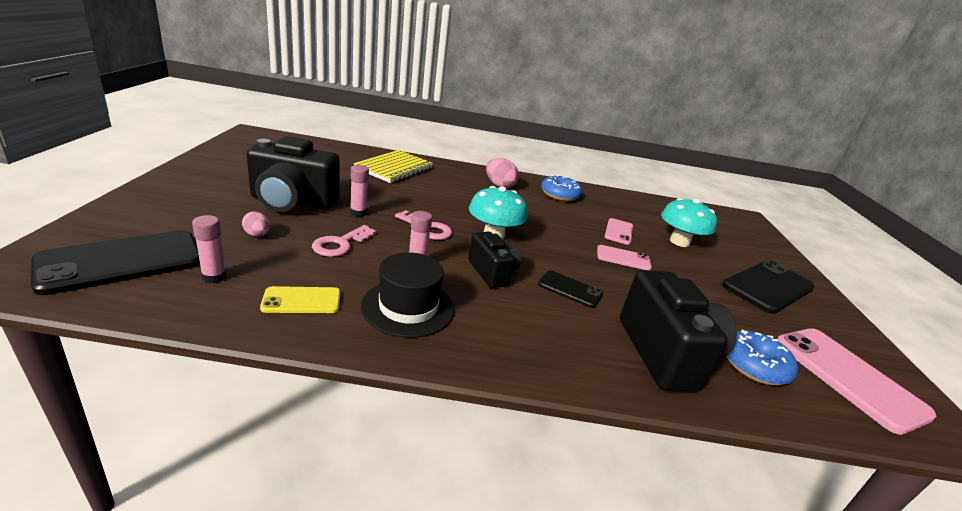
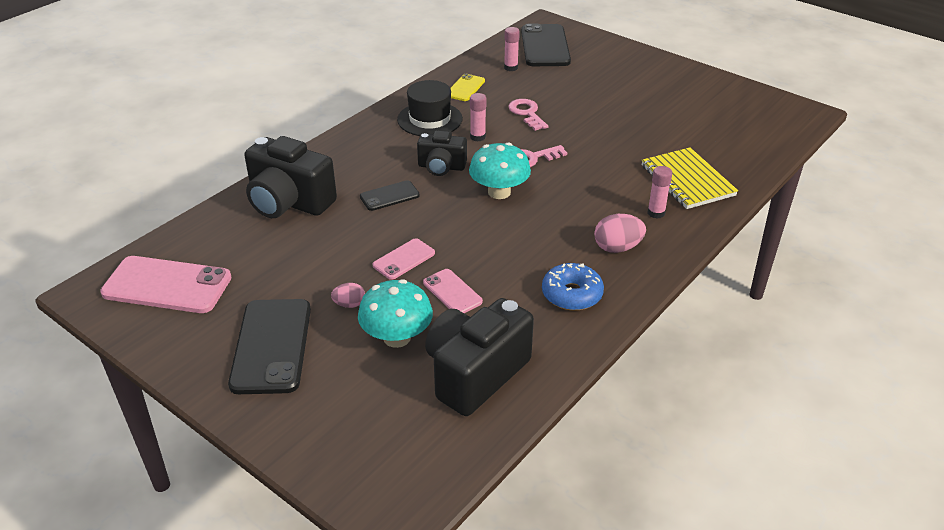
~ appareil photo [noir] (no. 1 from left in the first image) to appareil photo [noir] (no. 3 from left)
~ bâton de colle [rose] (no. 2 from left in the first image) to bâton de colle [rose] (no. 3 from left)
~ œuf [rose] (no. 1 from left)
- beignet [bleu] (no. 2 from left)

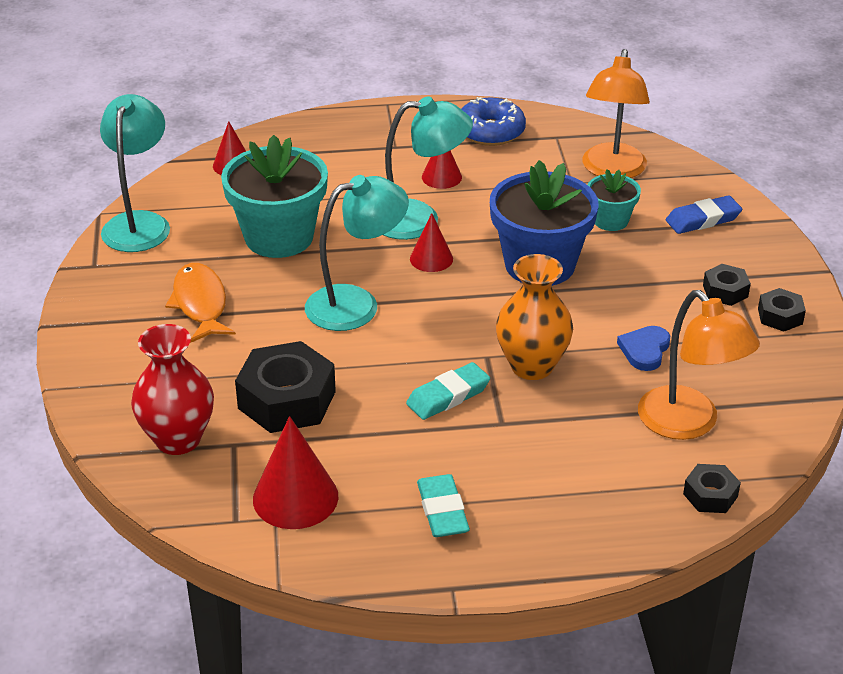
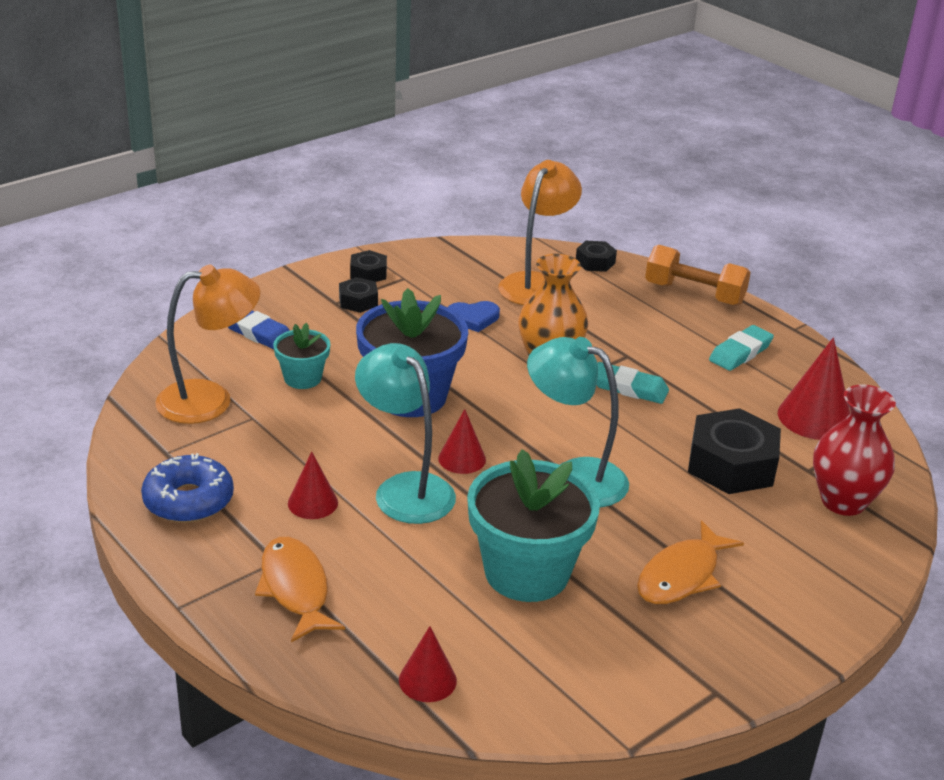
- lampe [turquoise] (no. 1 from left)
+ haltère [orange]
+ poisson [orange] (no. 1 from left)

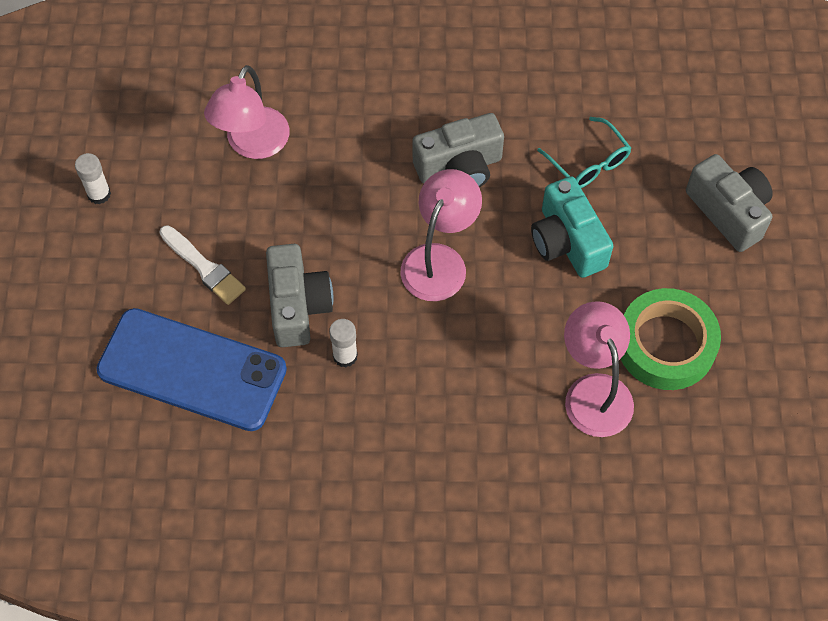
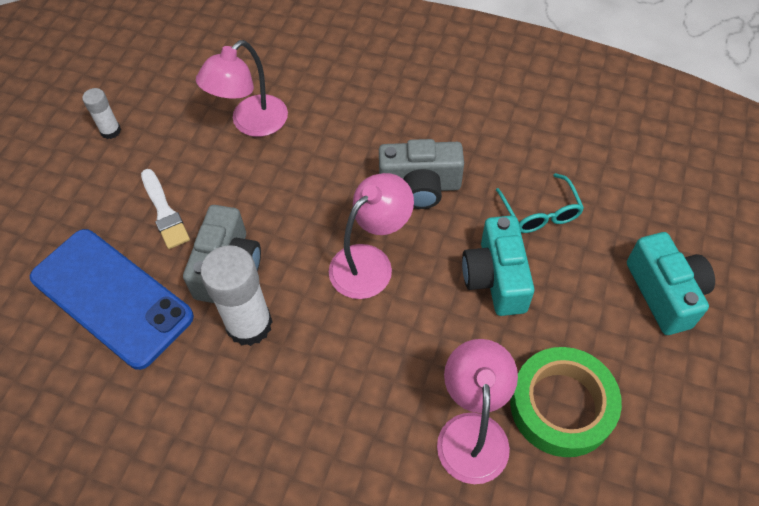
~ appareil photo [gris] (no. 3 from left) to appareil photo [turquoise] (no. 2 from left)
~ bâton de colle [blanc] (no. 2 from left) x1.92

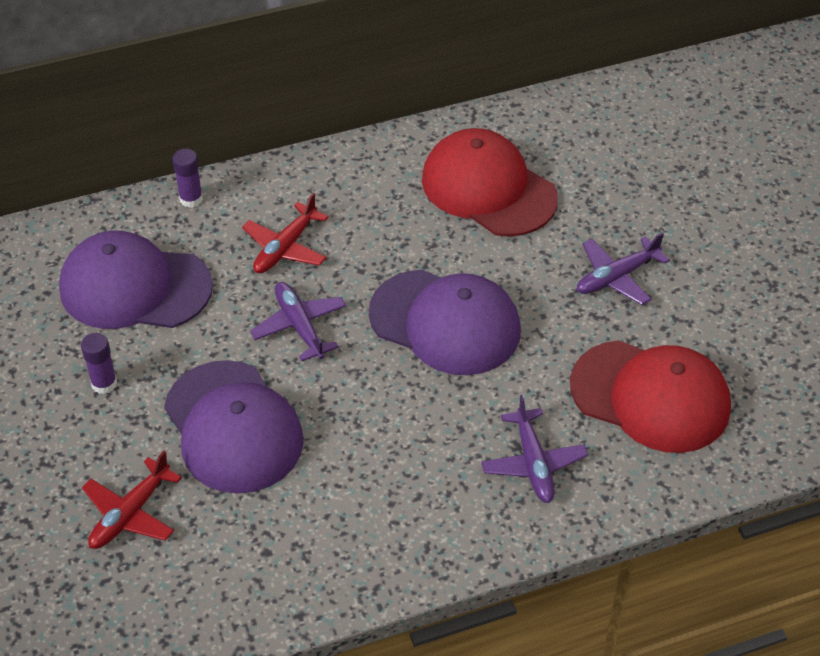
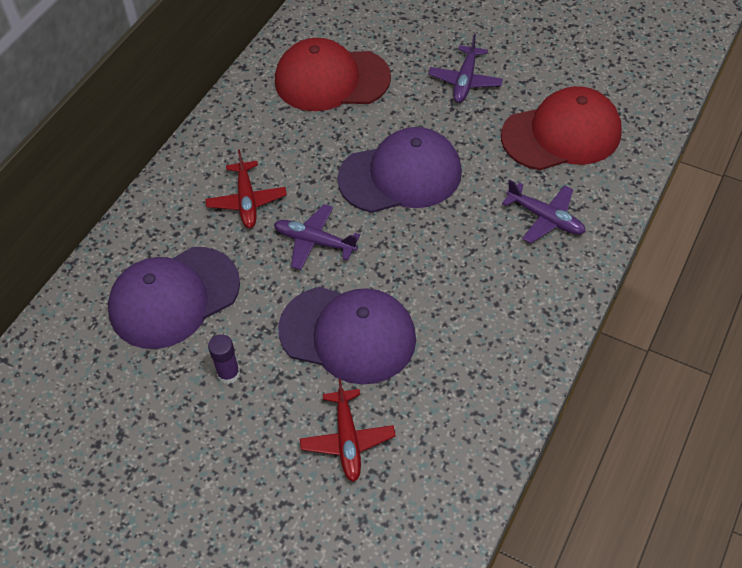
- bâton de colle [violet] (no. 2 from left)

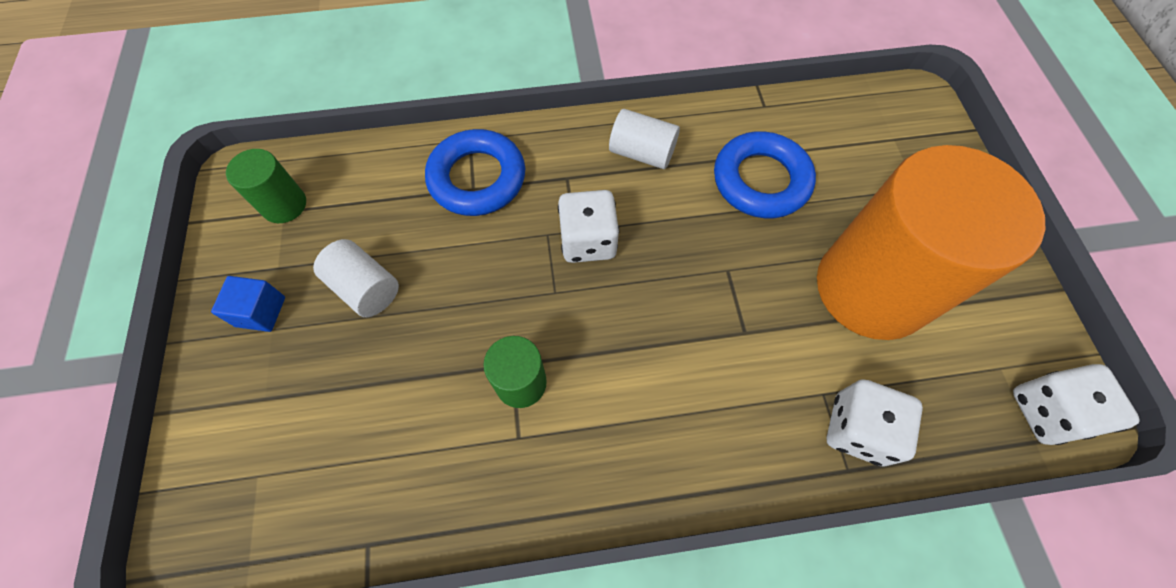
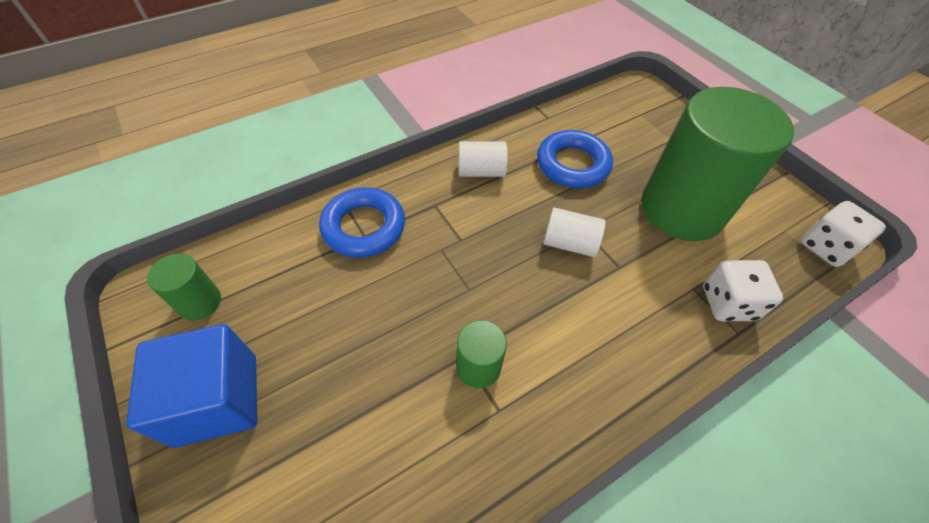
~ cylindre [orange] to cylindre [vert] (no. 3 from left)
- dé [blanc] (no. 1 from left)
~ cylindre [blanc] (no. 1 from left in the first image) to cylindre [blanc] (no. 2 from left)
~ cube [bleu] x2.05

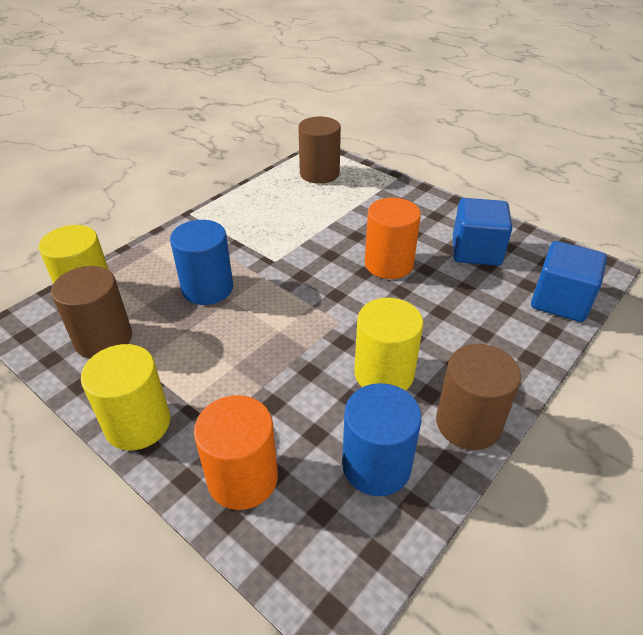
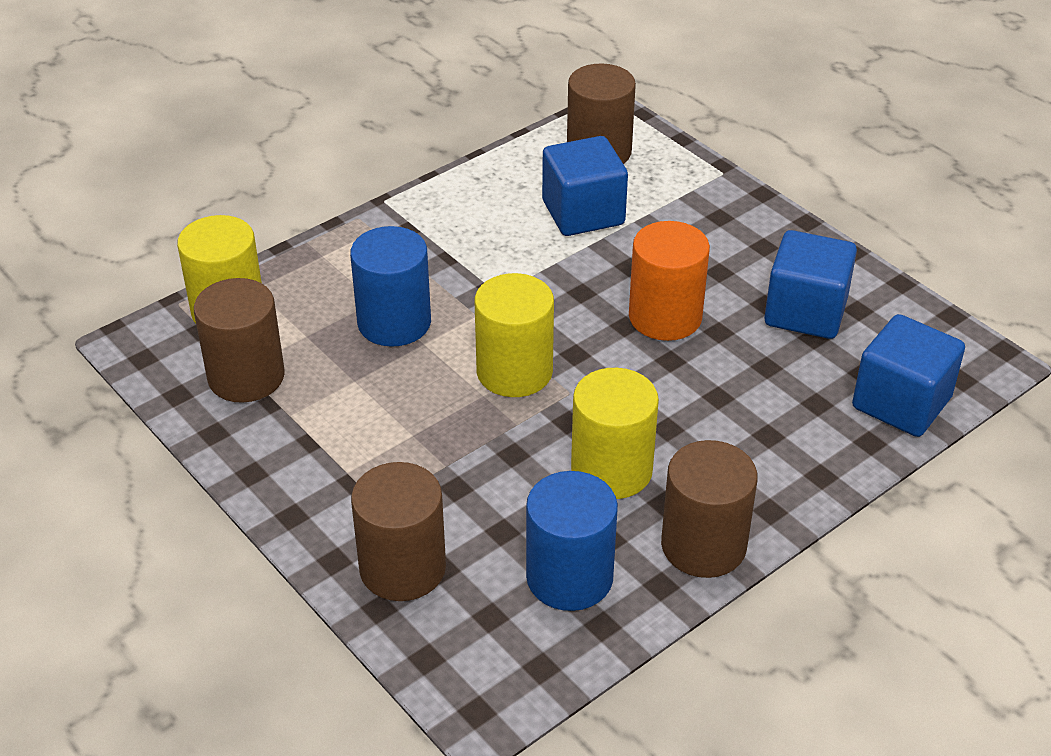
~ cylindre [jaune] (no. 2 from left)
~ cylindre [orange] (no. 1 from left) to cylindre [marron] (no. 2 from left)
+ cube [bleu] (no. 1 from left)

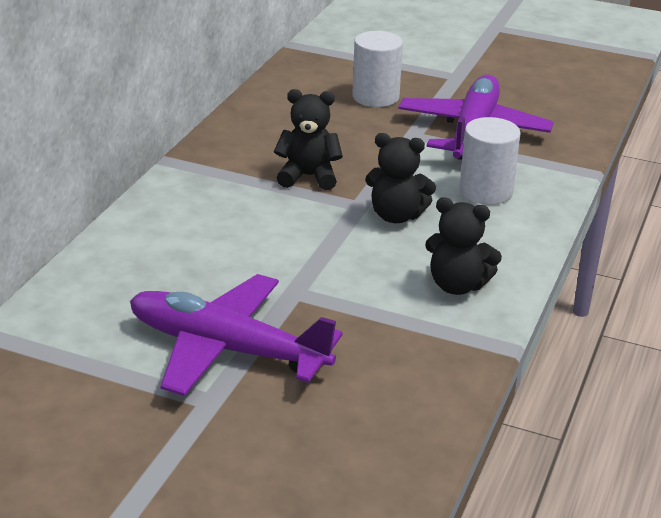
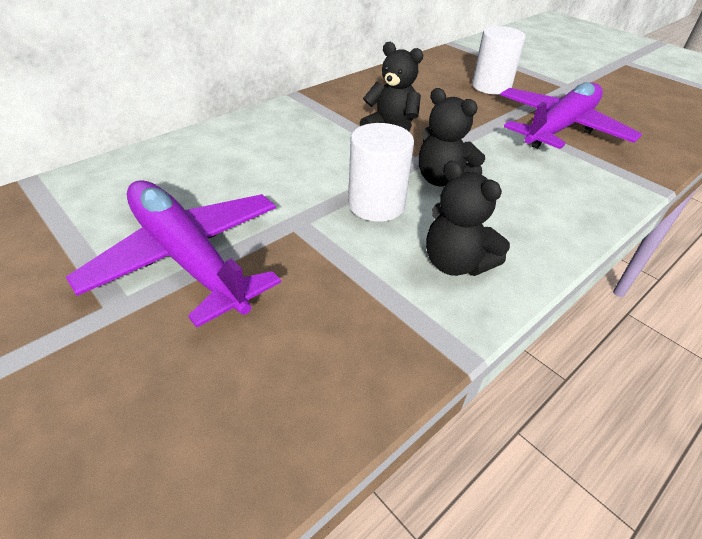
~ cylindre [blanc] (no. 2 from left in the first image) to cylindre [blanc] (no. 1 from left)

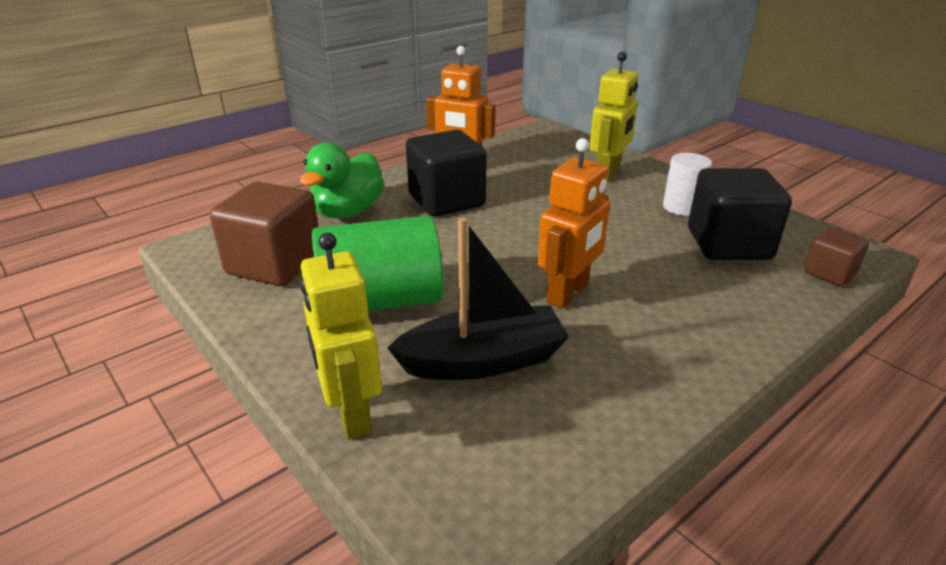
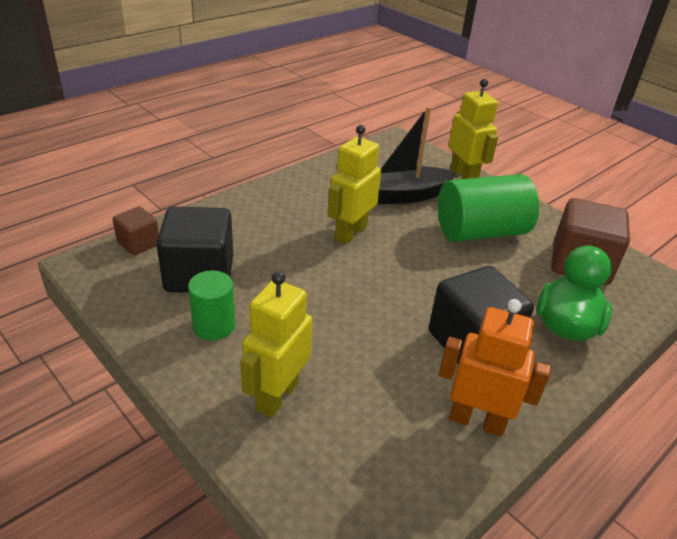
~ robot [orange] (no. 2 from left) to robot [jaune] (no. 2 from left)
~ cylindre [blanc] to cylindre [vert] (no. 1 from left)

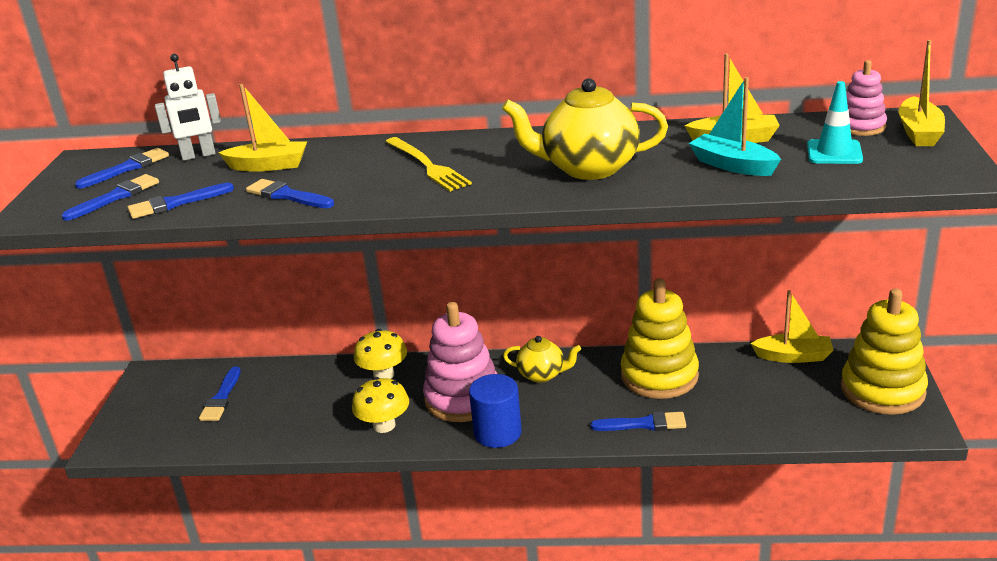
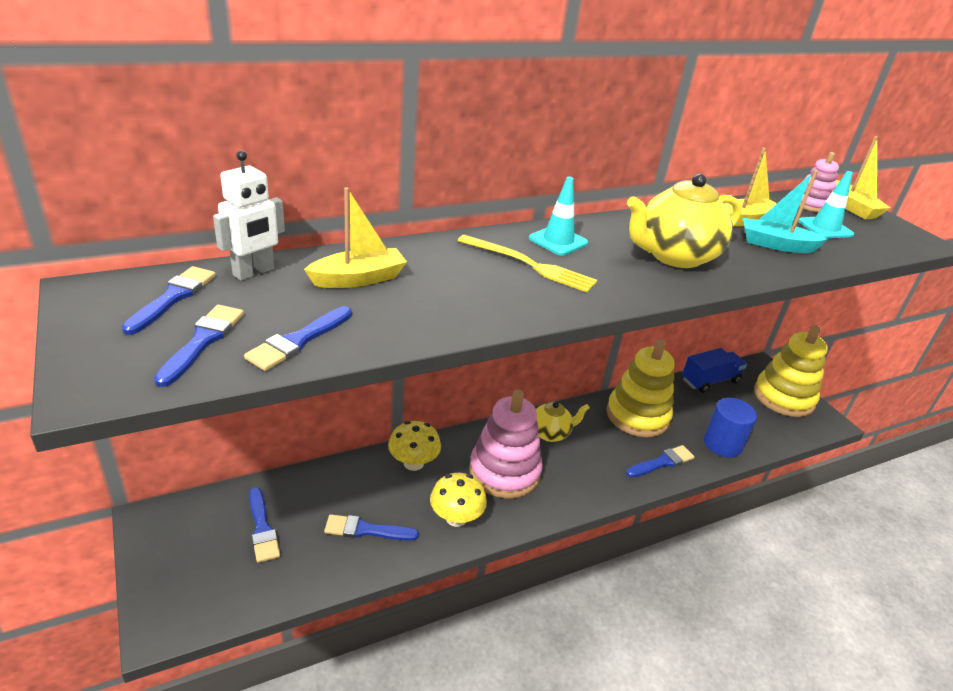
~ pinceau [bleu] (no. 5 from left)
~ bateau [jaune] (no. 3 from left) to camion [bleu]
~ cylindre [bleu]
+ cône de chantier [turquoise] (no. 1 from left)

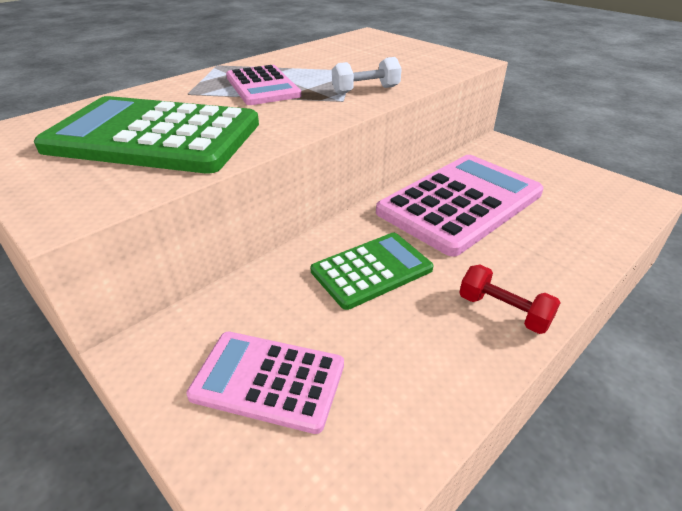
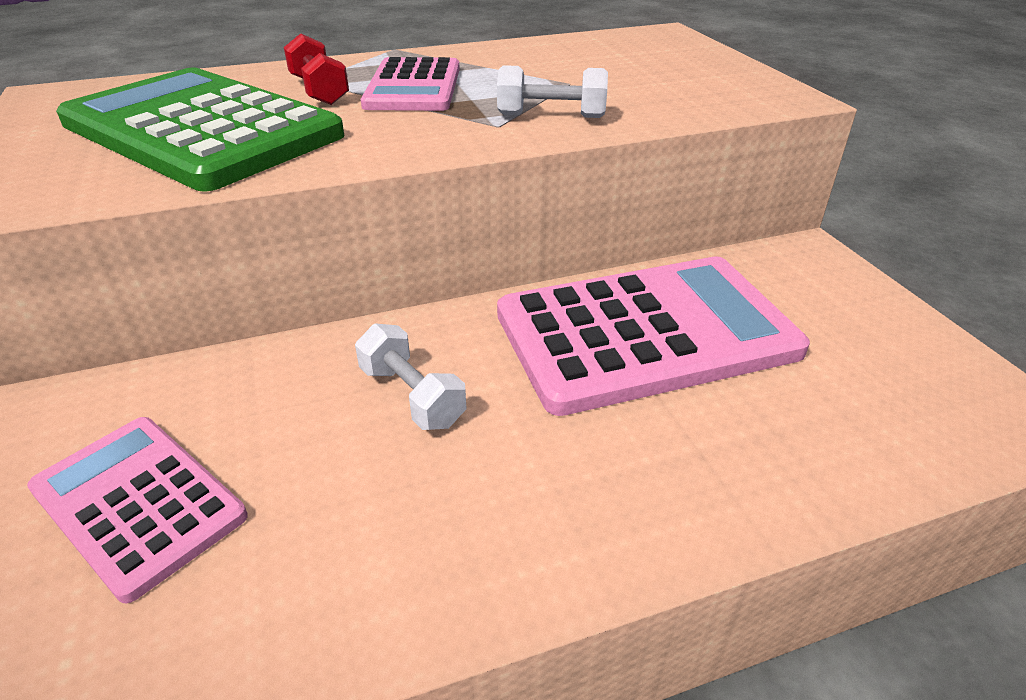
~ calculatrice [vert] (no. 2 from left) to haltère [blanc] (no. 1 from left)
~ haltère [rouge]

